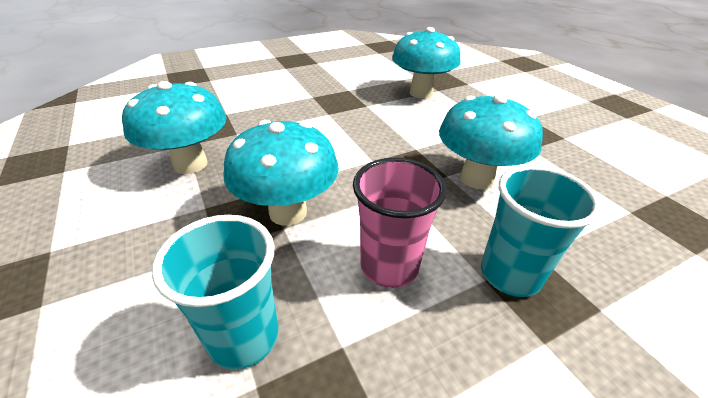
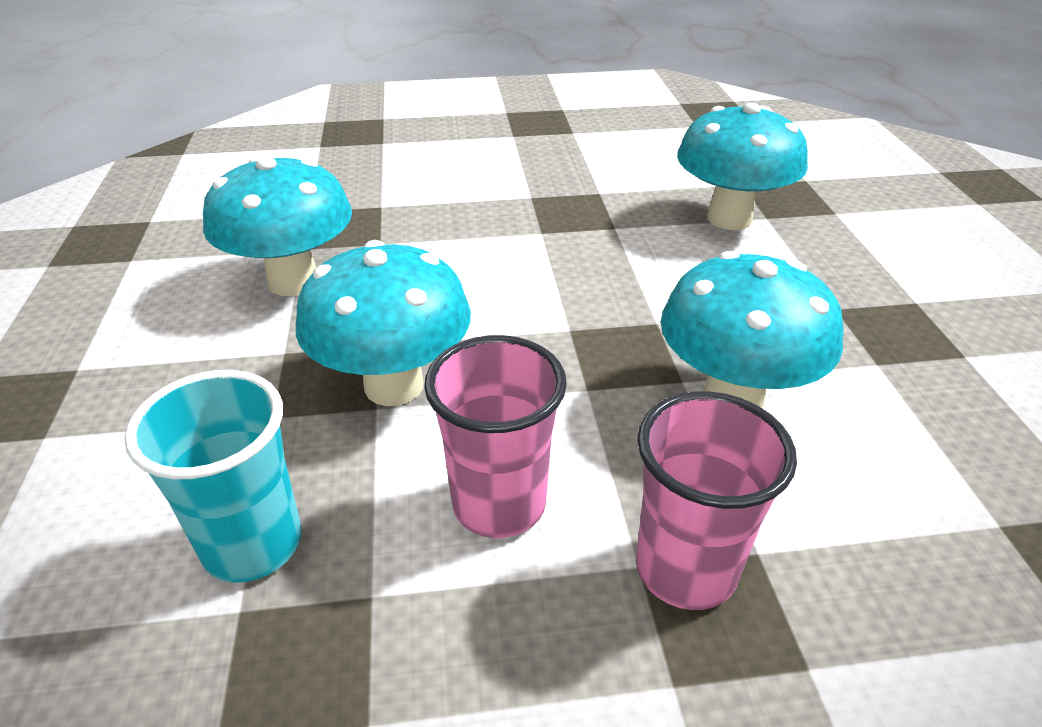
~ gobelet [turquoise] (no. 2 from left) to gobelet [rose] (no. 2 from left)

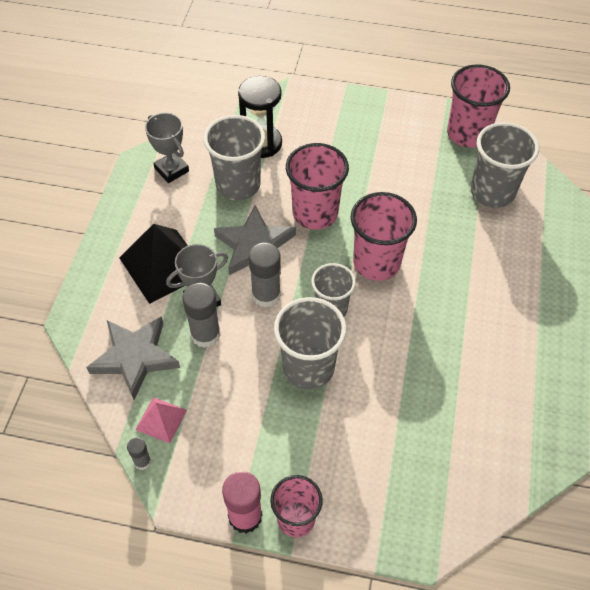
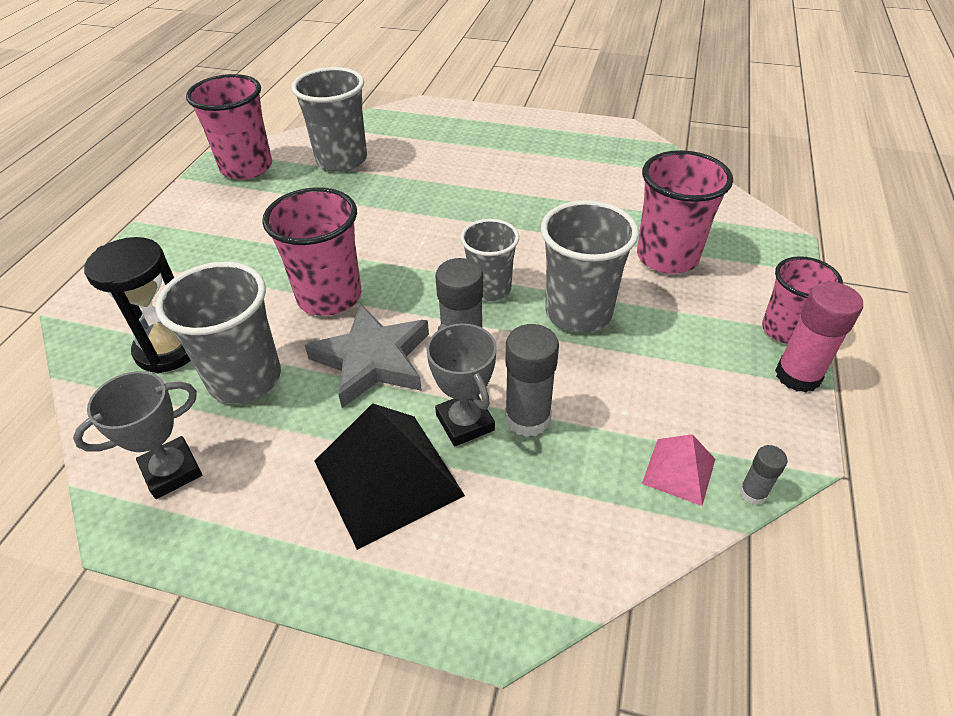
~ gobelet [rose] (no. 3 from left)
- étoile [gris] (no. 1 from left)

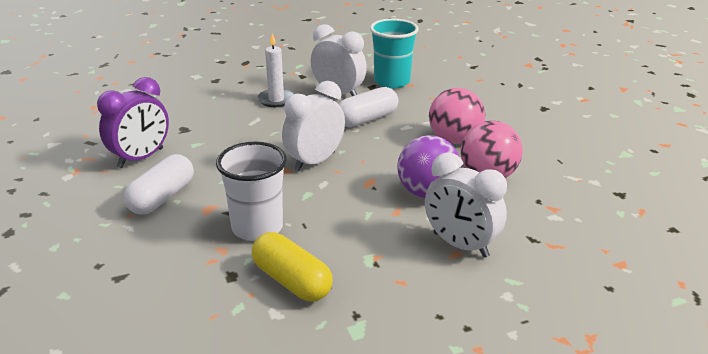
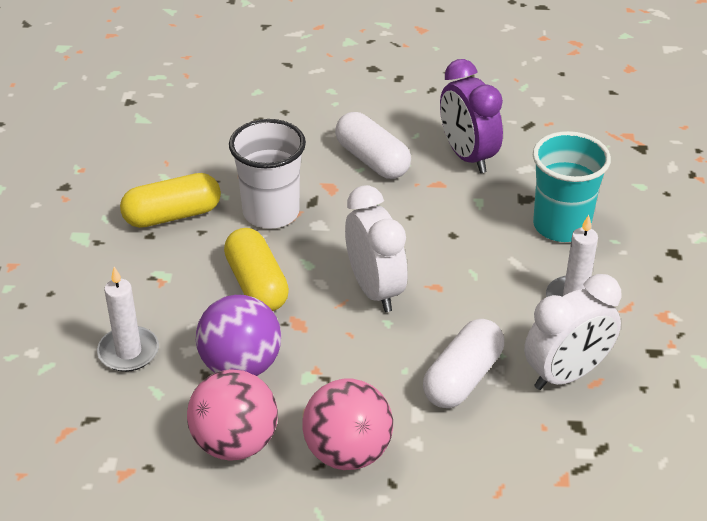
~ gobelet [turquoise]
~ gélule [blanc] (no. 2 from left) 45 degrees clockwise
~ réveil [blanc] (no. 3 from left) to bougie [blanc] (no. 1 from left)
+ gélule [jaune] (no. 2 from left)

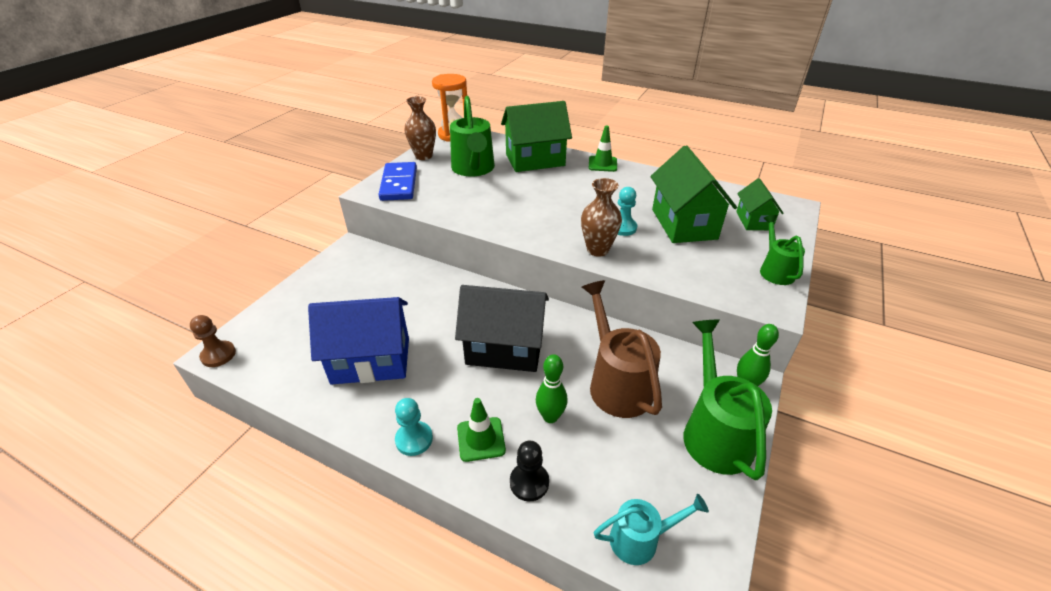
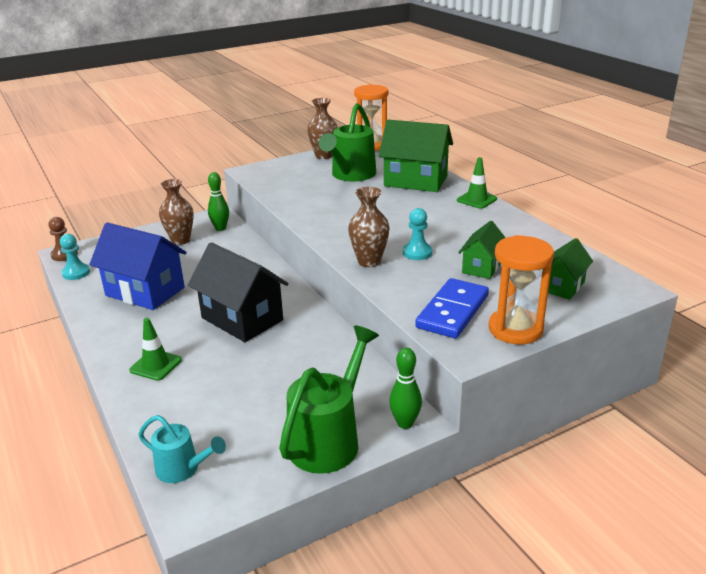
~ maison [vert] (no. 2 from left) x0.56
~ domino [bleu]
~ arrosoir [vert] (no. 3 from left) to sablier [orange] (no. 2 from left)
- arrosoir [marron]
~ quille [vert] (no. 1 from left)
~ pion [turquoise] (no. 1 from left)
- pion [noir]
+ vase [marron] (no. 1 from left)

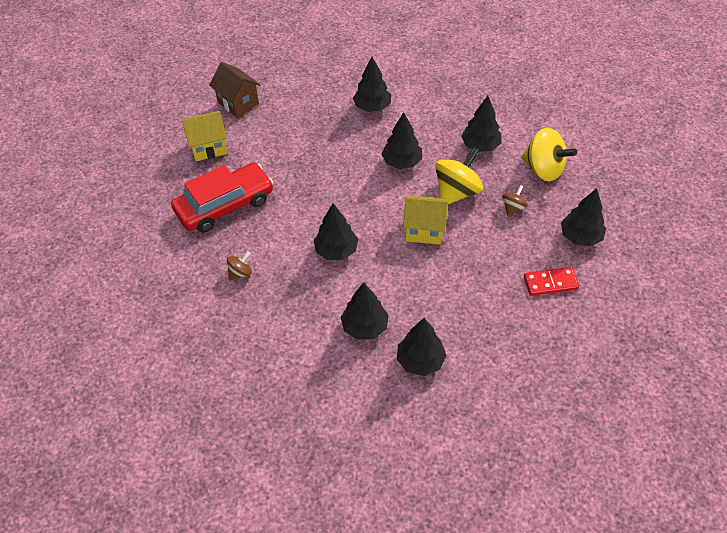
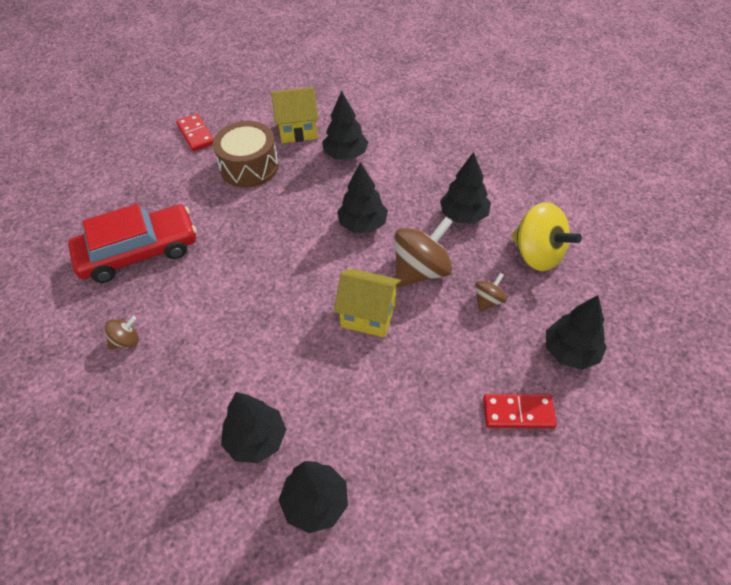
~ maison [marron] to domino [rouge] (no. 1 from left)
~ maison [jaune] (no. 1 from left)
~ toupie [jaune] (no. 1 from left) to toupie [marron] (no. 2 from left)
- arbre [noir] (no. 1 from left)
+ tambour [marron]

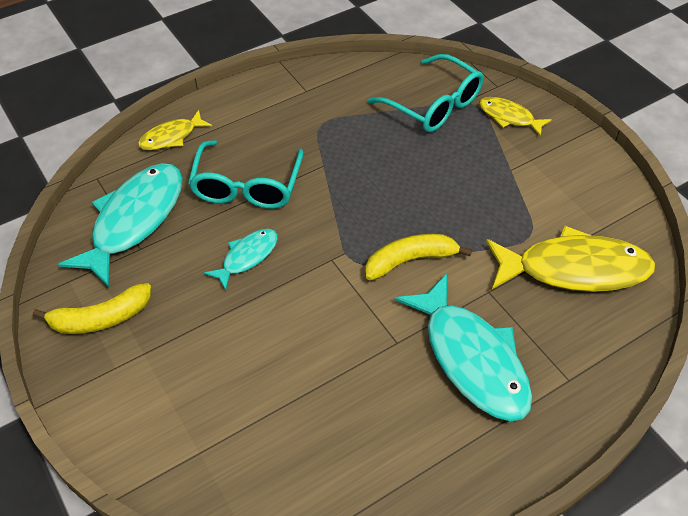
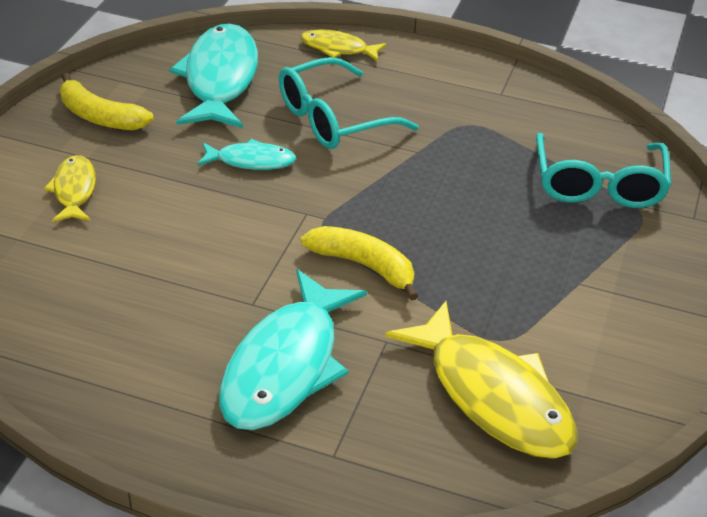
~ poisson [jaune] (no. 2 from left in the first image) to poisson [jaune] (no. 1 from left)
~ poisson [turquoise] (no. 1 from left) 75 degrees counterclockwise

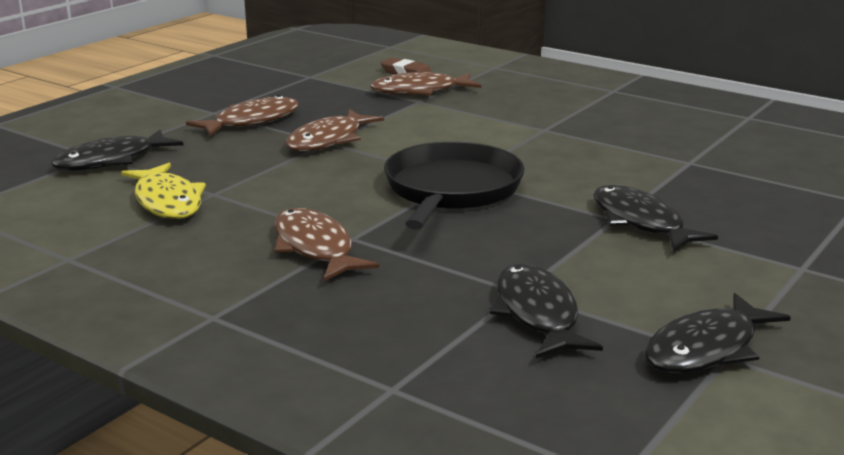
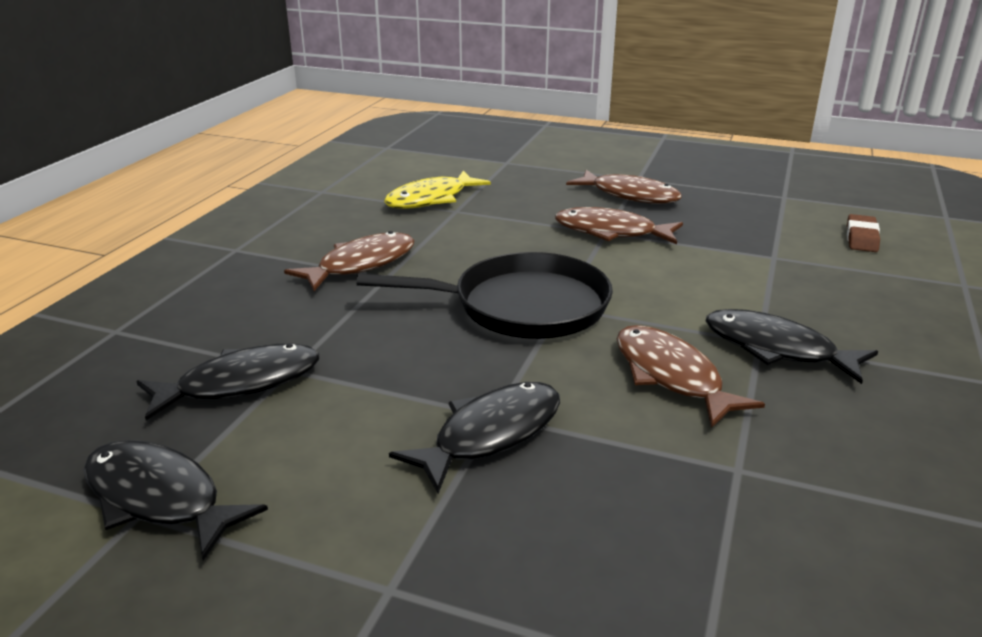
~ poisson [marron] (no. 4 from left)
~ poisson [noir] (no. 1 from left in the first image) to poisson [noir] (no. 4 from left)

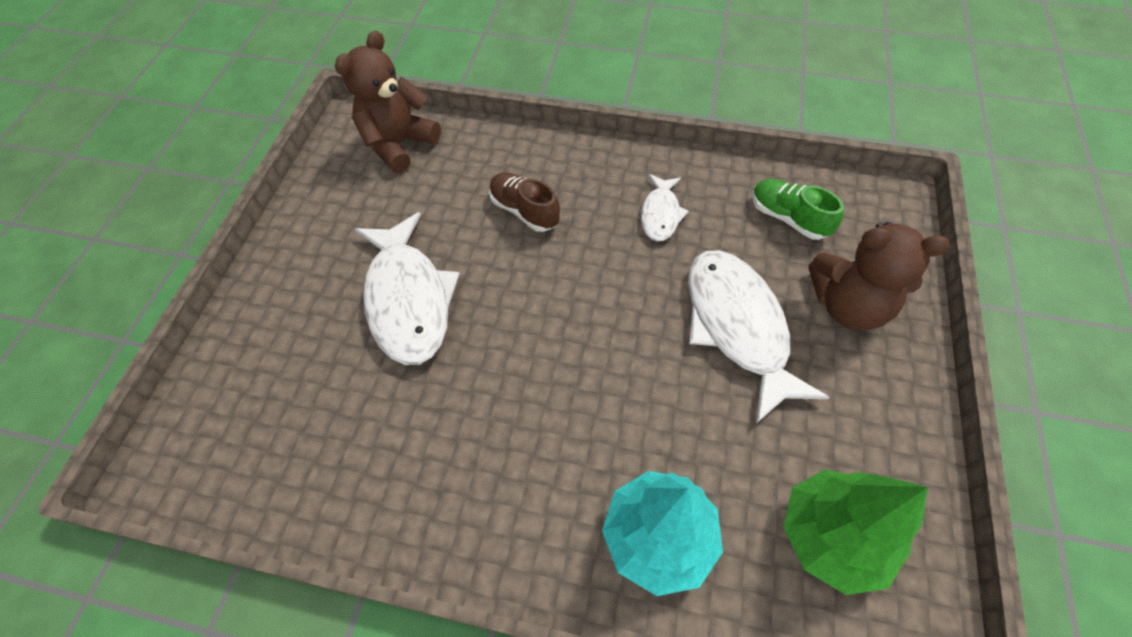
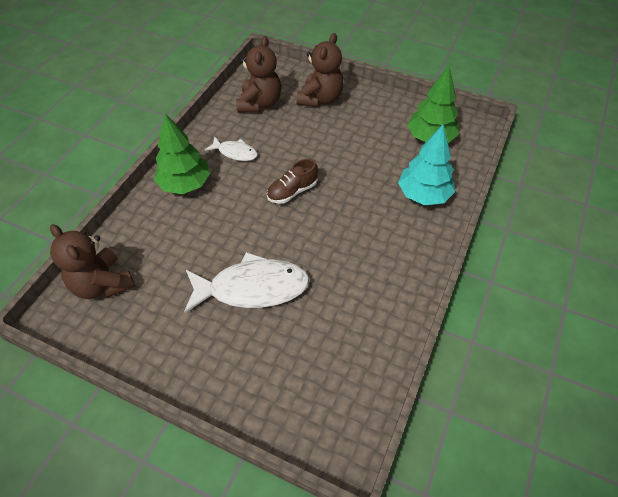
~ chaussure [marron]
~ chaussure [vert] to ours en peluche [marron] (no. 2 from left)
- poisson [blanc] (no. 3 from left)
+ arbre [vert] (no. 1 from left)

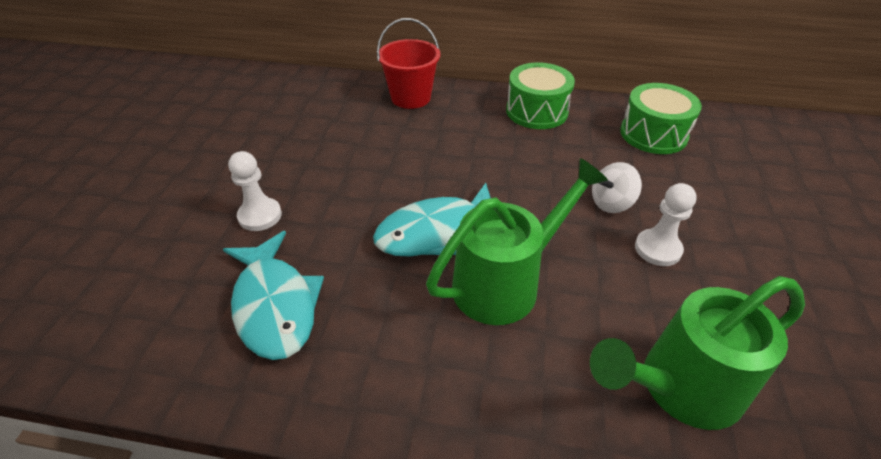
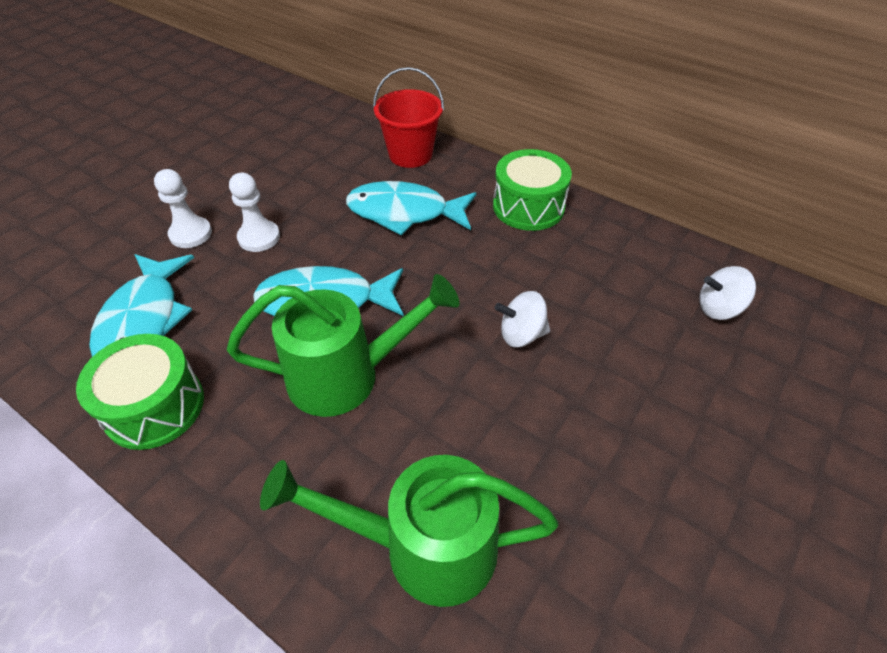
~ tambour [vert] (no. 2 from left in the first image) to tambour [vert] (no. 1 from left)
~ pion [blanc] (no. 2 from left)
+ poisson [turquoise] (no. 3 from left)
+ toupie [blanc] (no. 2 from left)

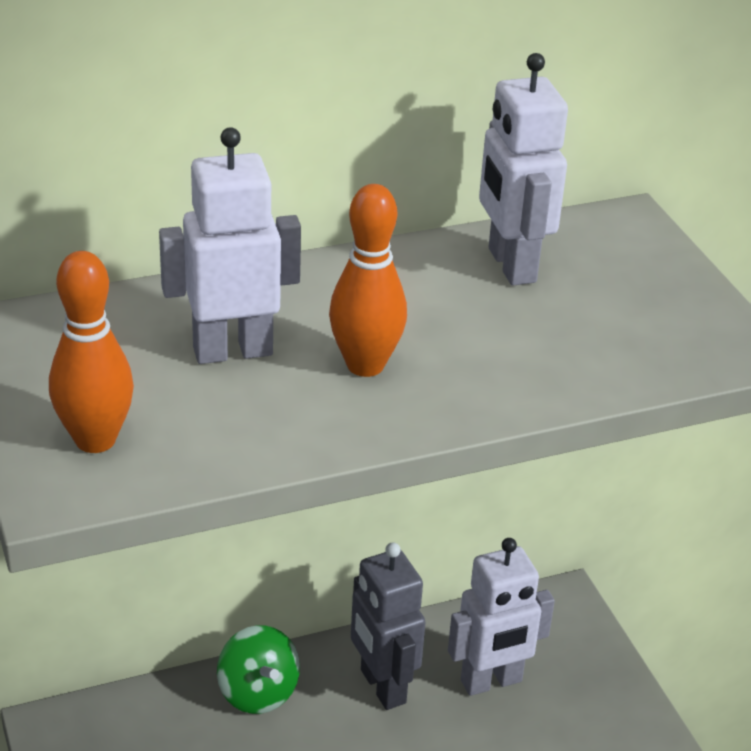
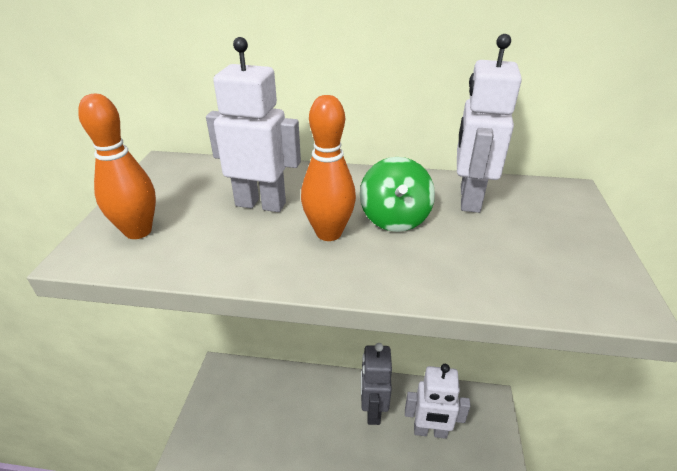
~ toupie [vert]

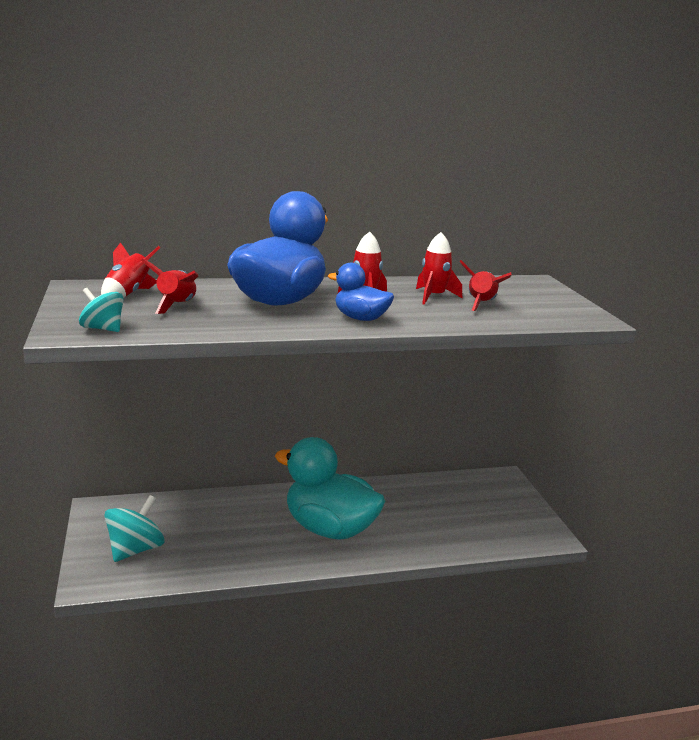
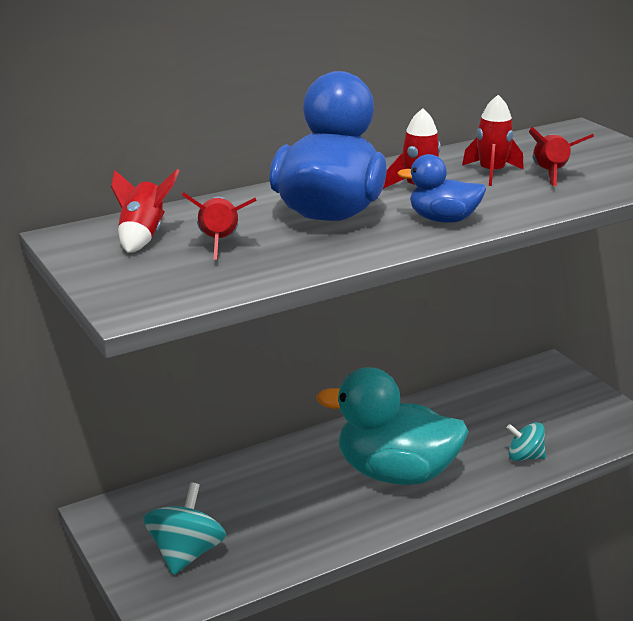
~ toupie [turquoise] (no. 1 from left in the first image) to toupie [turquoise] (no. 2 from left)

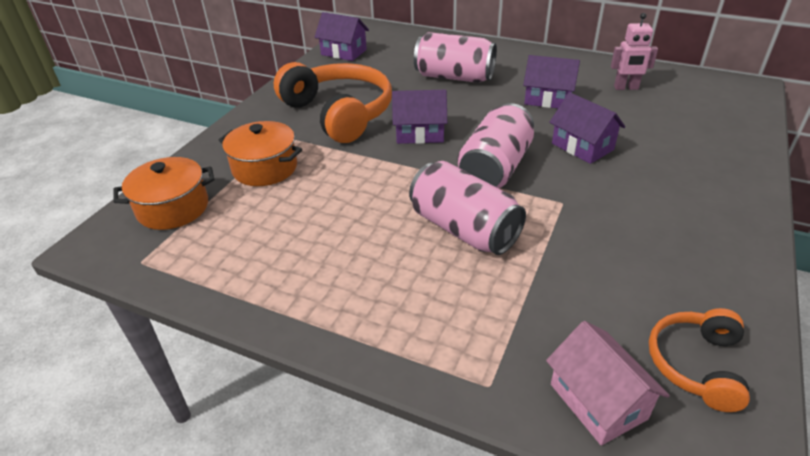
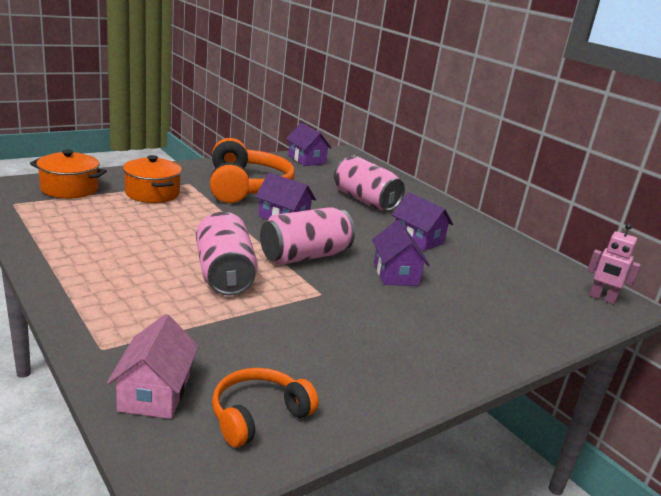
~ robot [rose]

